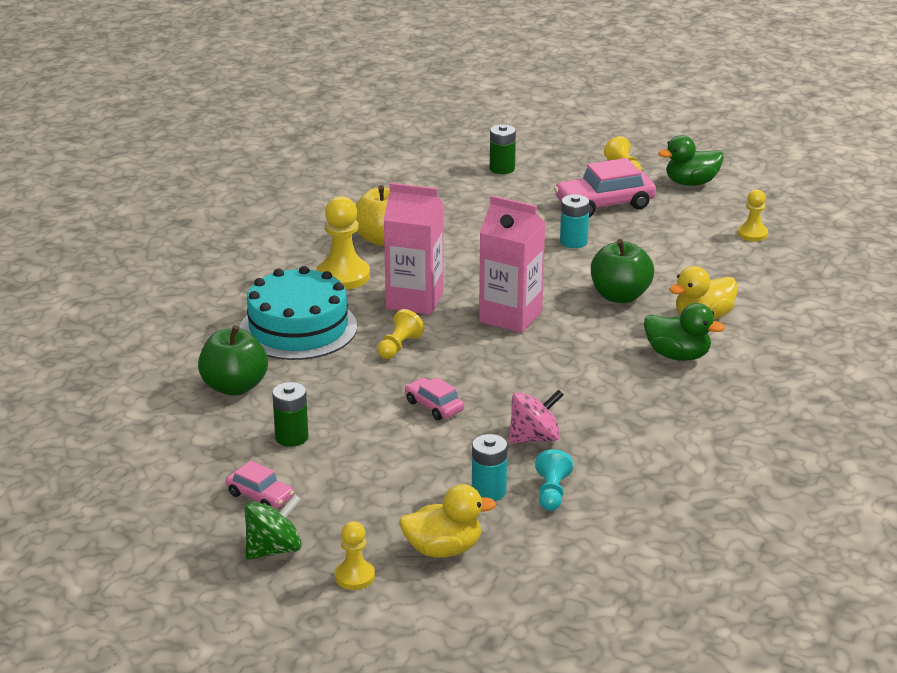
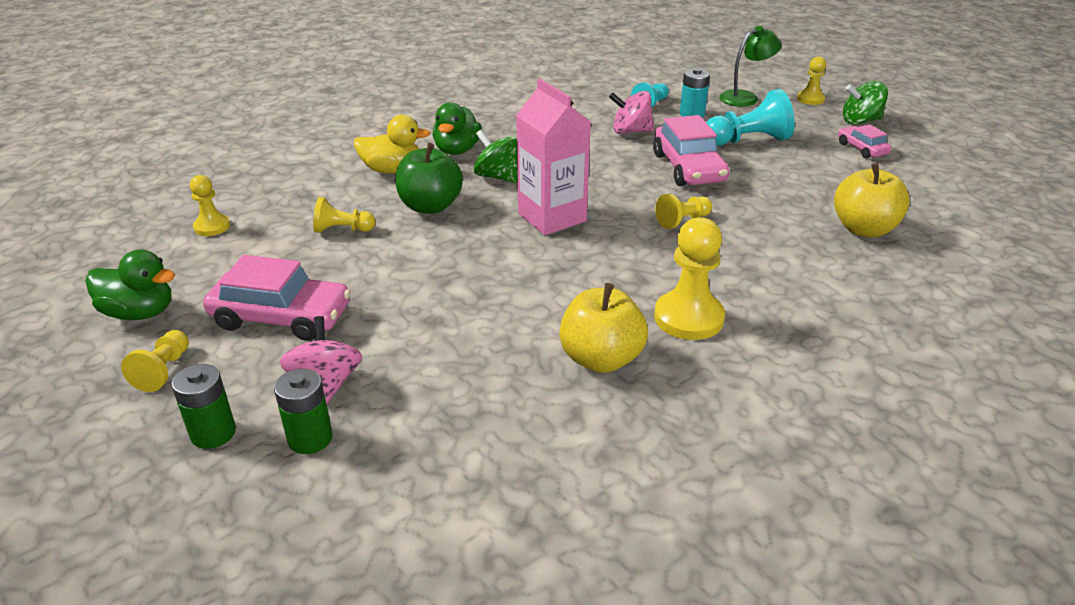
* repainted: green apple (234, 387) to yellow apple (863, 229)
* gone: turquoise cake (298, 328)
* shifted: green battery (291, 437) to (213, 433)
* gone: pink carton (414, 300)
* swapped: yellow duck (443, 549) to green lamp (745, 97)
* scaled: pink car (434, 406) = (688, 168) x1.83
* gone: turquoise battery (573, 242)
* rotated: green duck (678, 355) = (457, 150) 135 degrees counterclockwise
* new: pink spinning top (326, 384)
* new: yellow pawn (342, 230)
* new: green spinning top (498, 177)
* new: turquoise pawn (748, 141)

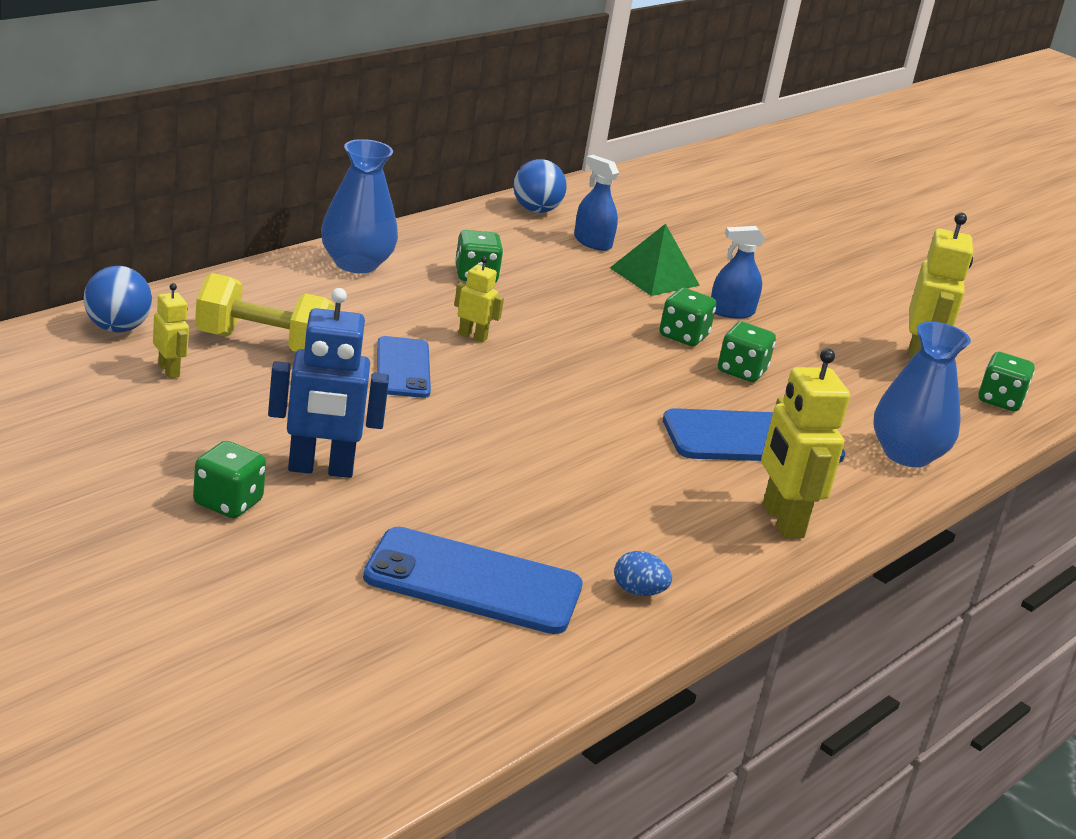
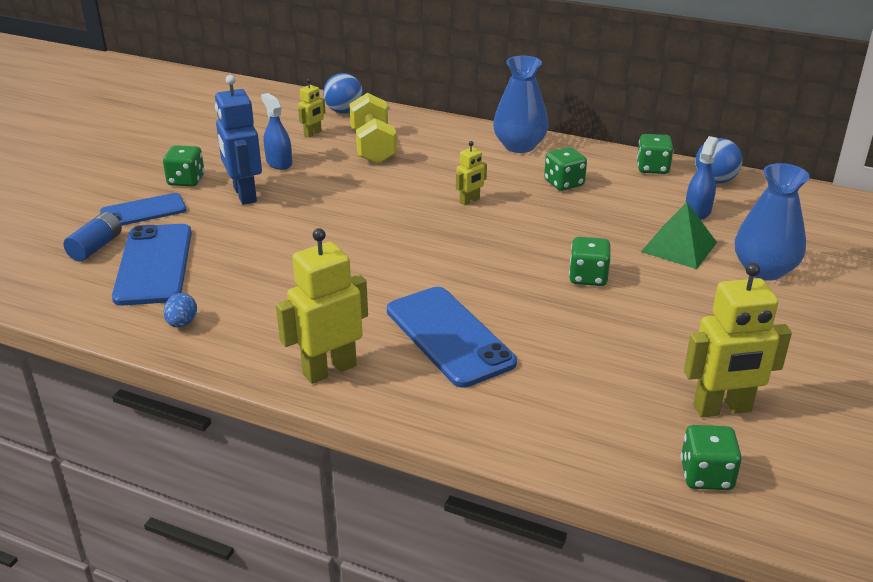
* shifted: blue phone (403, 368) to (143, 211)
* rotated: yellow robot (473, 336) = (470, 201) 45 degrees clockwise
* shifted: blue spray bottle (731, 312) to (279, 162)
* shifted: green dice (741, 371) to (652, 168)
* shifted: blue vase (906, 454) to (764, 270)
* new: blue battery (96, 247)

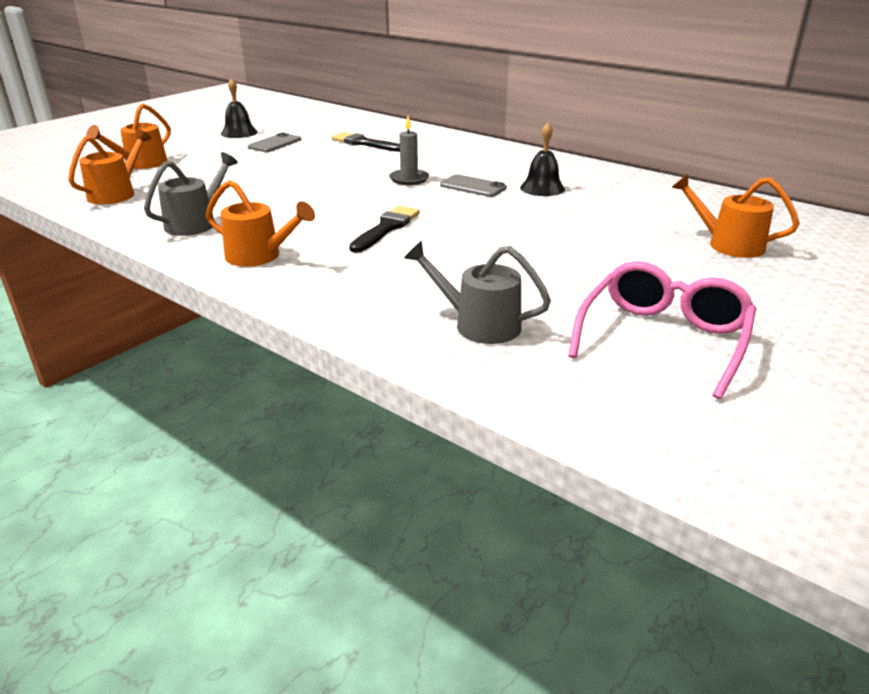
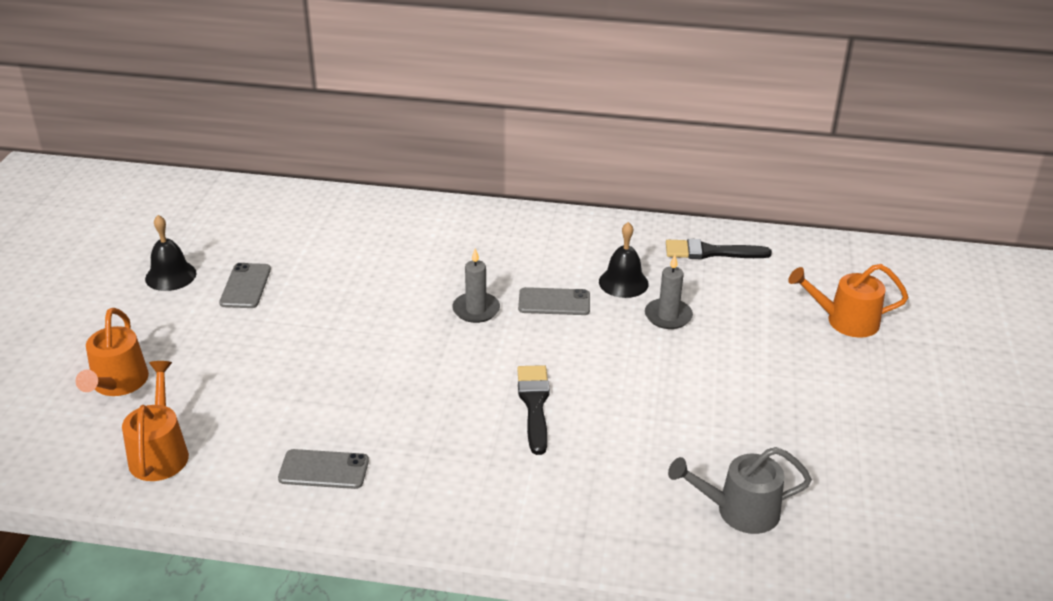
* swapped: grey watering can (196, 223) to grey phone (324, 469)
* gone: orange watering can (260, 256)
* shifted: black brush (364, 143) to (710, 252)
* gone: pink glasses (663, 338)
* new: grey candle (668, 316)

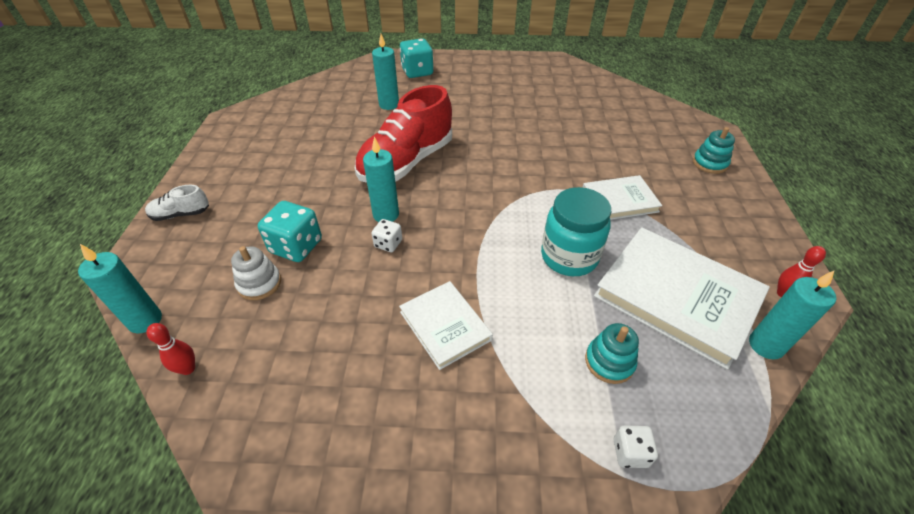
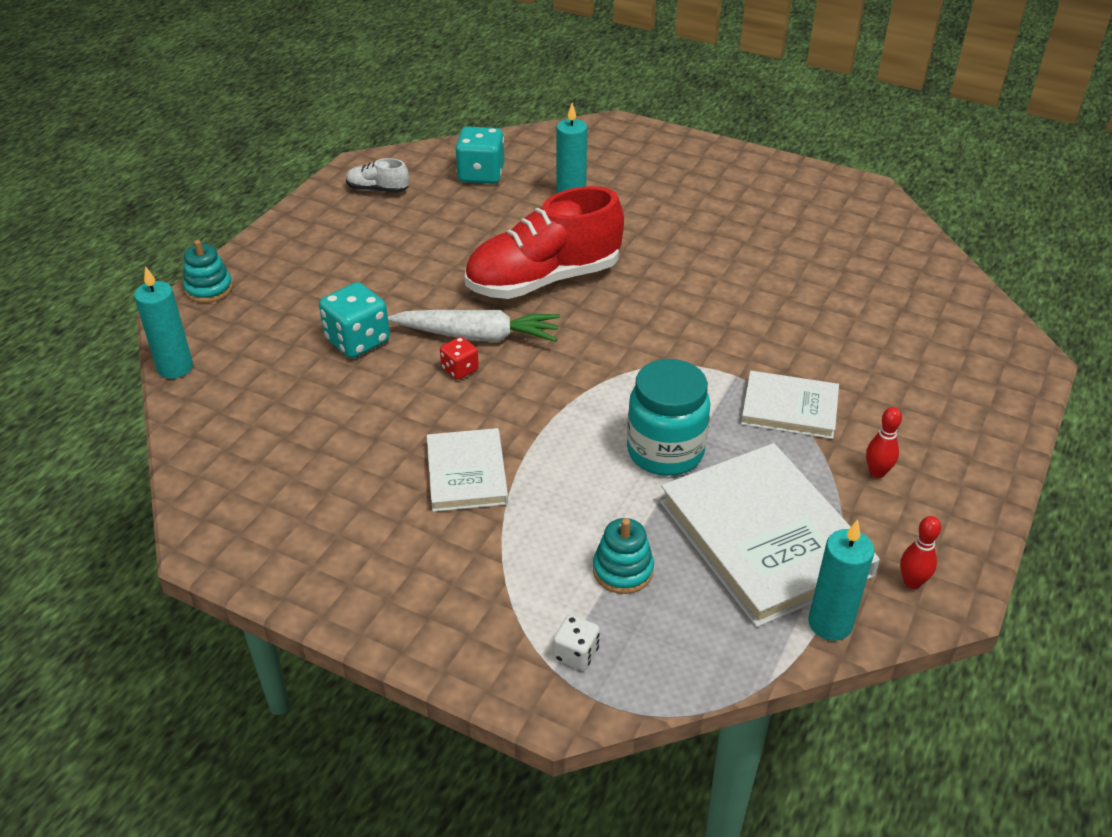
* shifted: white shoe (181, 214) to (377, 190)
* shifted: red bowling pin (188, 369) to (877, 472)
* gone: white stacking toy (259, 283)
* swapped: turquoise candle (386, 215) to white carrot (478, 336)
* repainted: white dice (388, 244) to red dice (460, 369)
* shifted: turquoise dice (417, 72) to (481, 174)
* shifted: turquoise stacking toy (709, 163) to (209, 289)

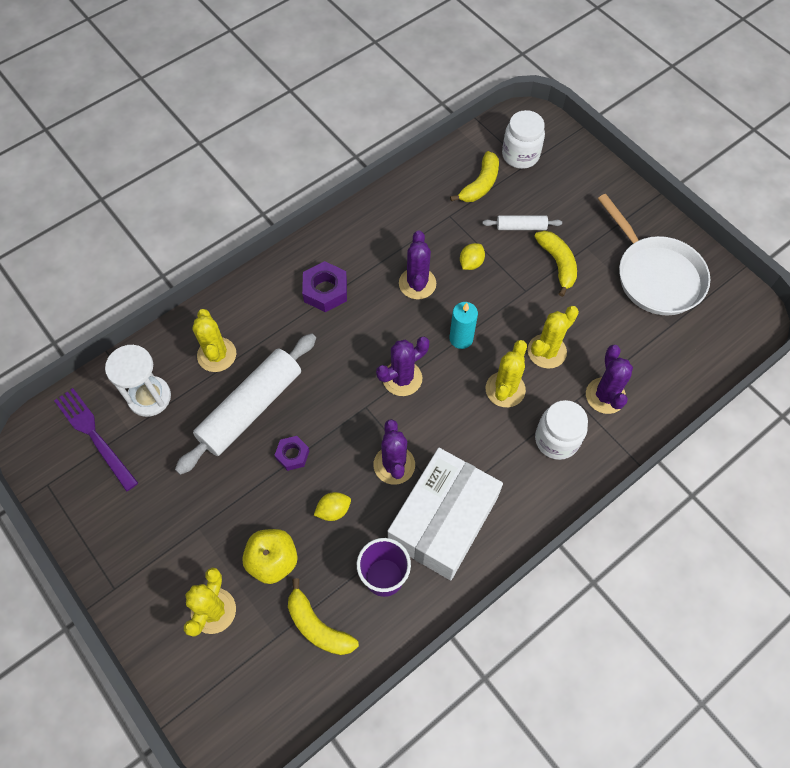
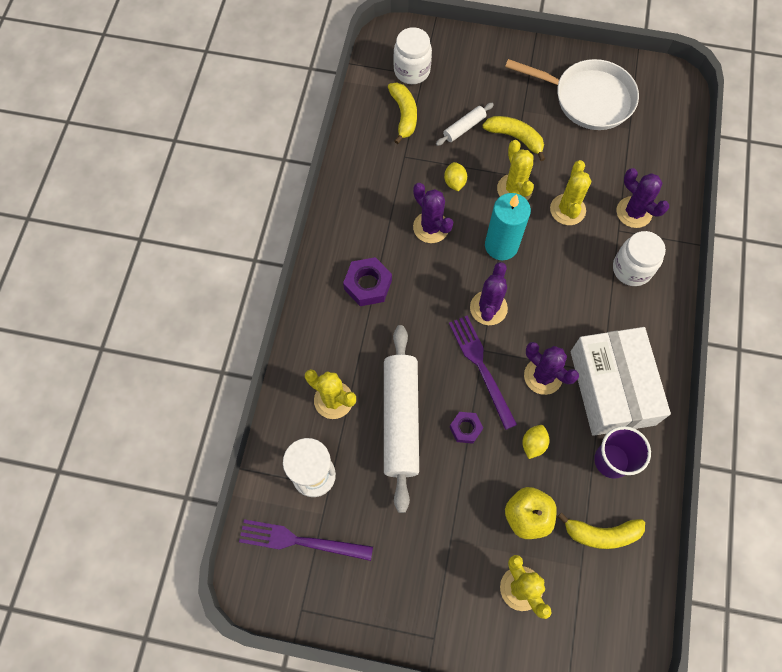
* scaled: turquoise candle (461, 338) = (501, 245) x1.51
* shifted: yellow cactus (505, 389) to (514, 189)
* new: purple fork (481, 367)

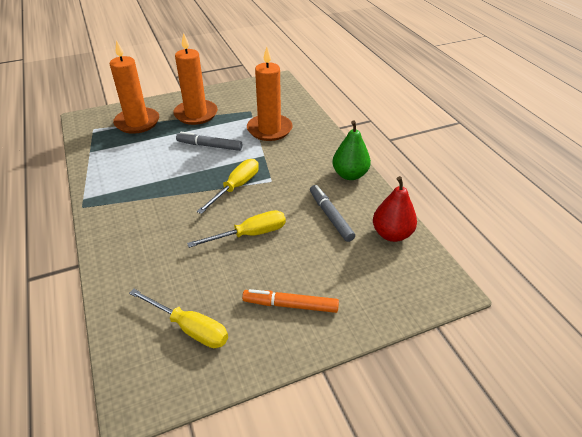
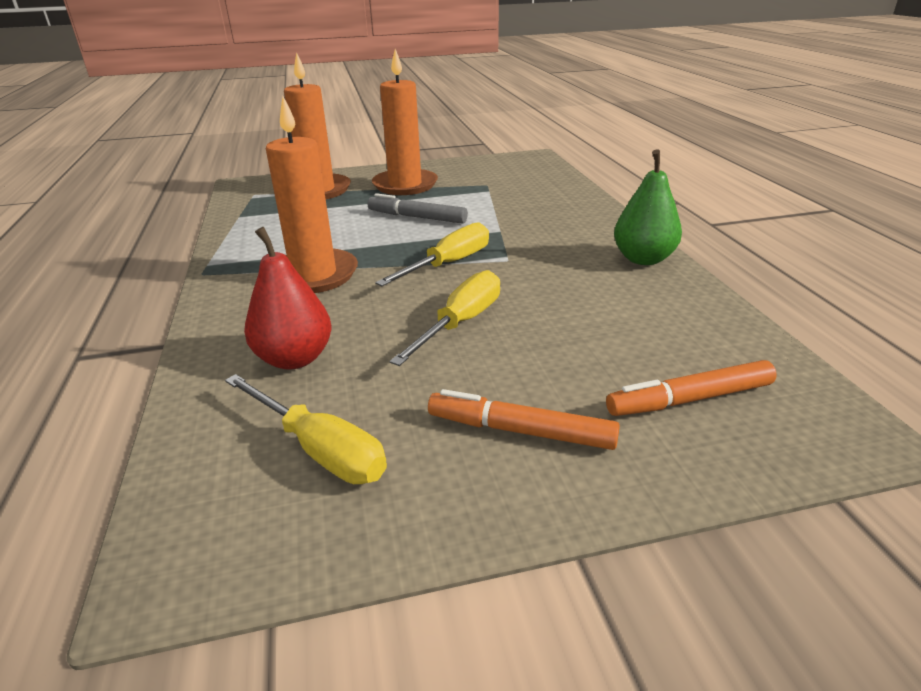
* rotated: yellow screwdriver (250, 234) = (460, 323) 45 degrees counterclockwise
* shifted: orange candle (269, 129) to (314, 275)
* gone: grey marker (330, 216)
* shifted: red pear (392, 234) to (295, 358)
* new: orange marker (690, 399)

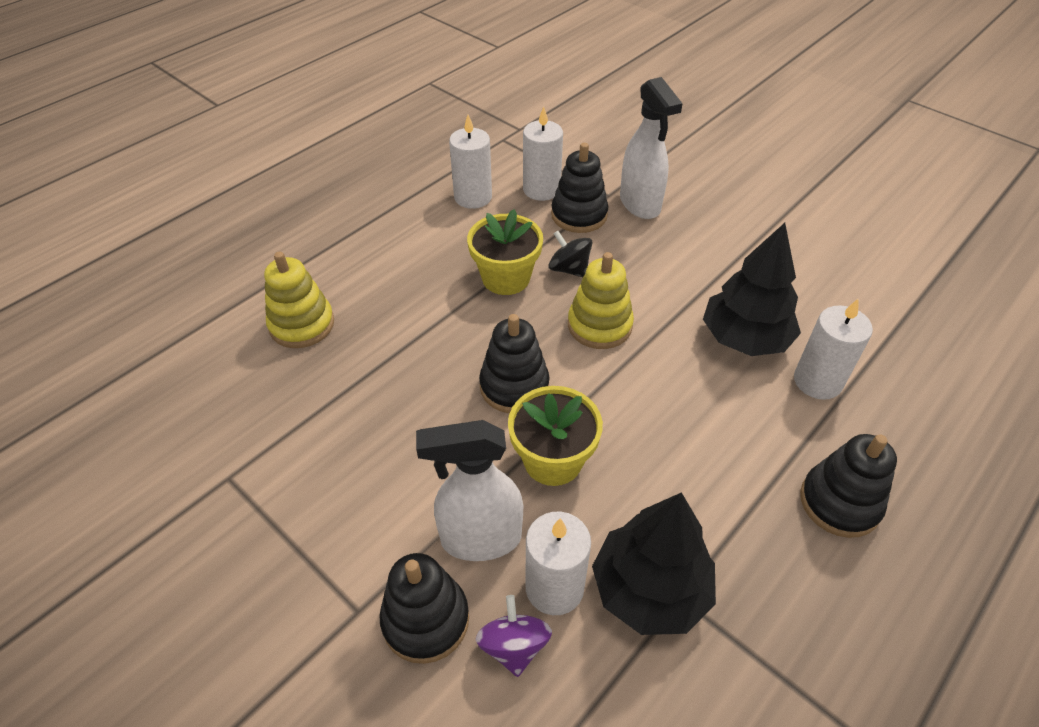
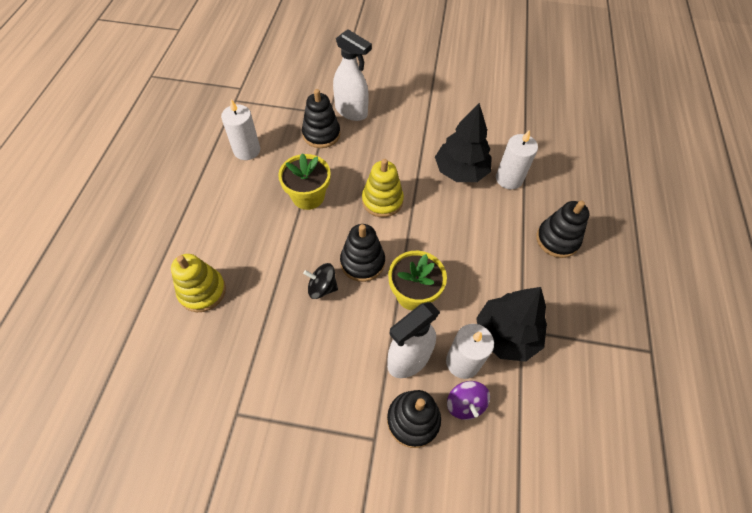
* rotated: purple spinning top (514, 646) = (465, 404) 150 degrees counterclockwise
* gone: white candle (541, 189)
* shifted: black spinning top (569, 269) to (322, 287)

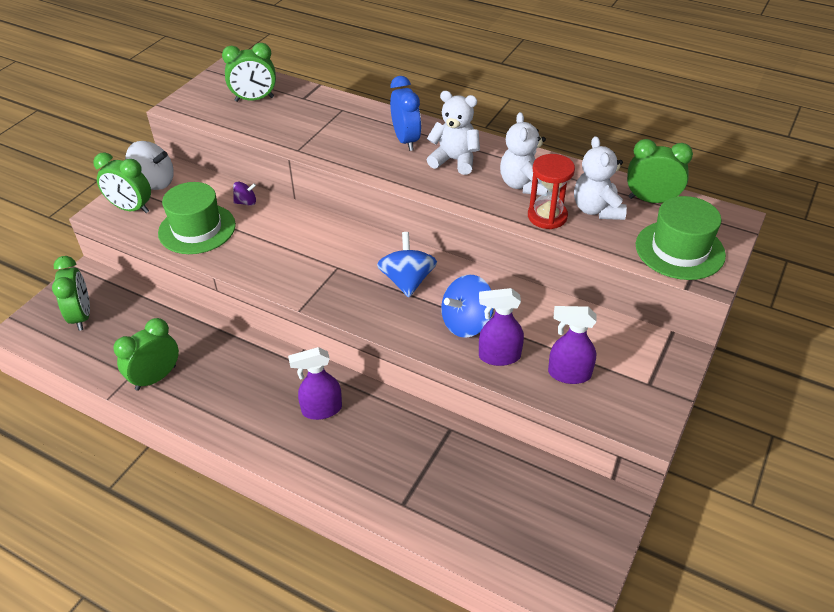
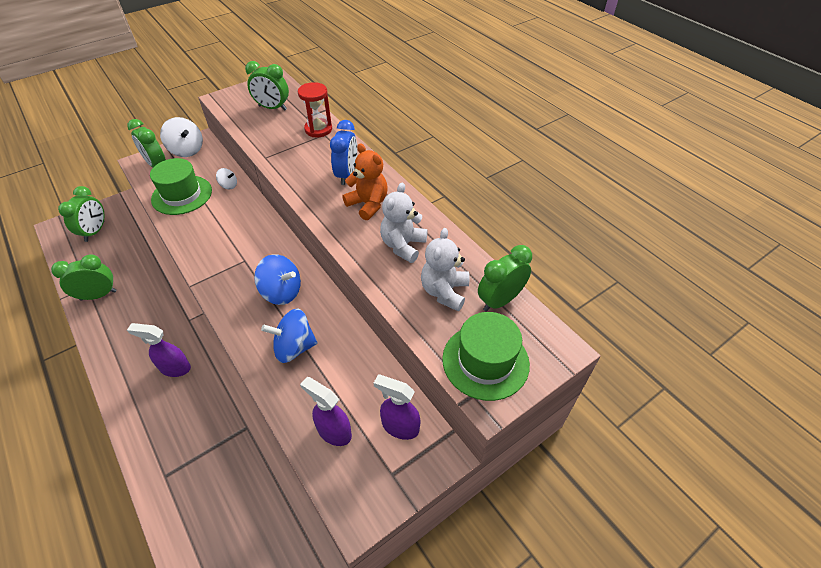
* repainted: purple spinning top (246, 202) to white spinning top (228, 185)
* rotated: blue spinning top (407, 281) = (281, 292) 90 degrees clockwise
* repainted: white teddy bear (454, 160) to orange teddy bear (368, 204)
* shifted: purple spray bottle (499, 356) to (400, 426)
* shifted: red hourglass (547, 216) to (318, 129)
* rotated: green clock (651, 200) = (500, 300) 75 degrees counterclockwise

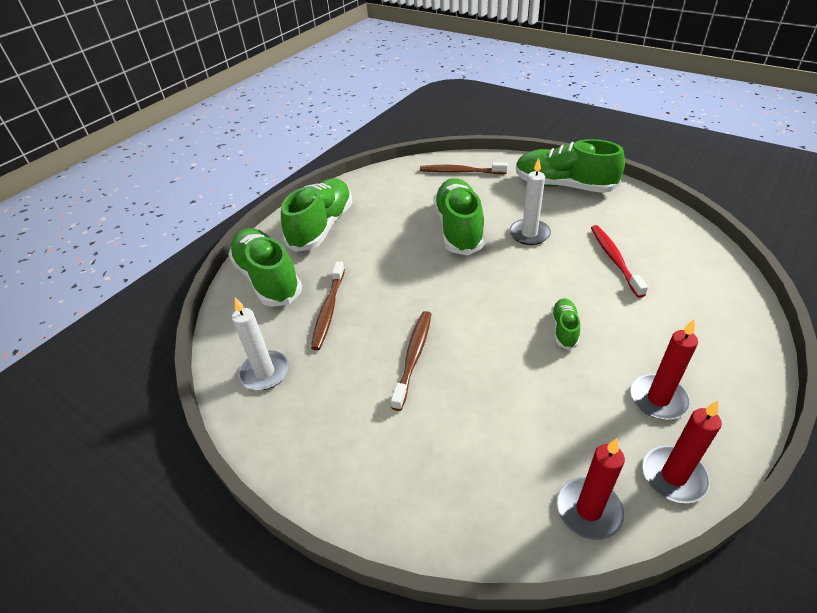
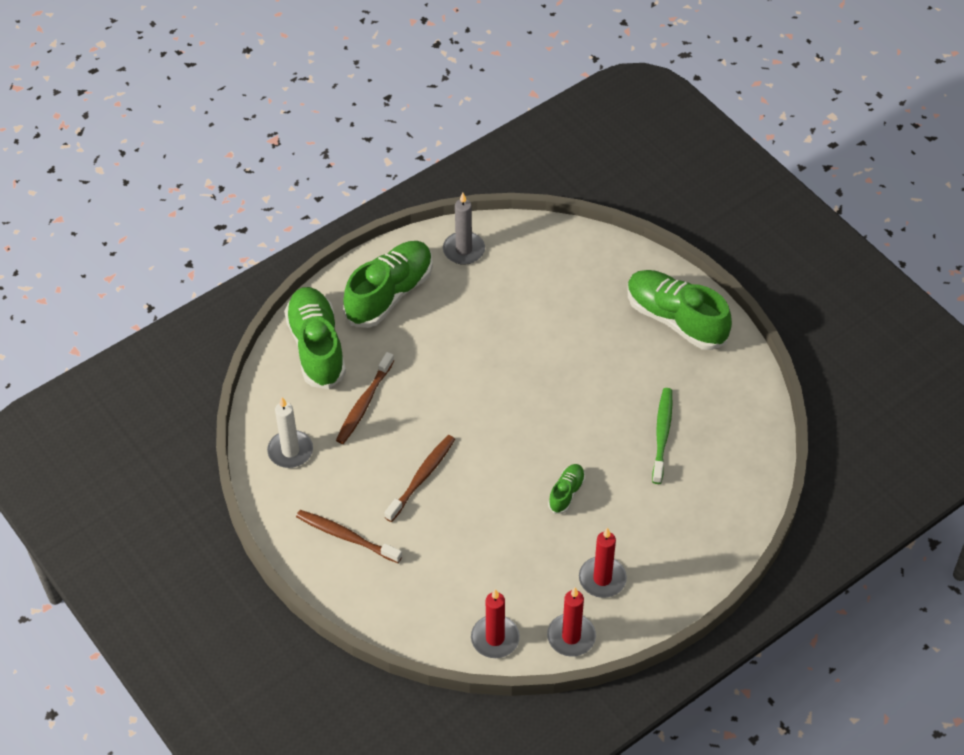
* shifted: brown toothbrush (460, 172) to (346, 536)
* gone: green shoe (458, 228)
* gone: white candle (529, 234)
* repainted: red toothbrush (614, 259) to green toothbrush (662, 434)
* new: grey candle (464, 250)

